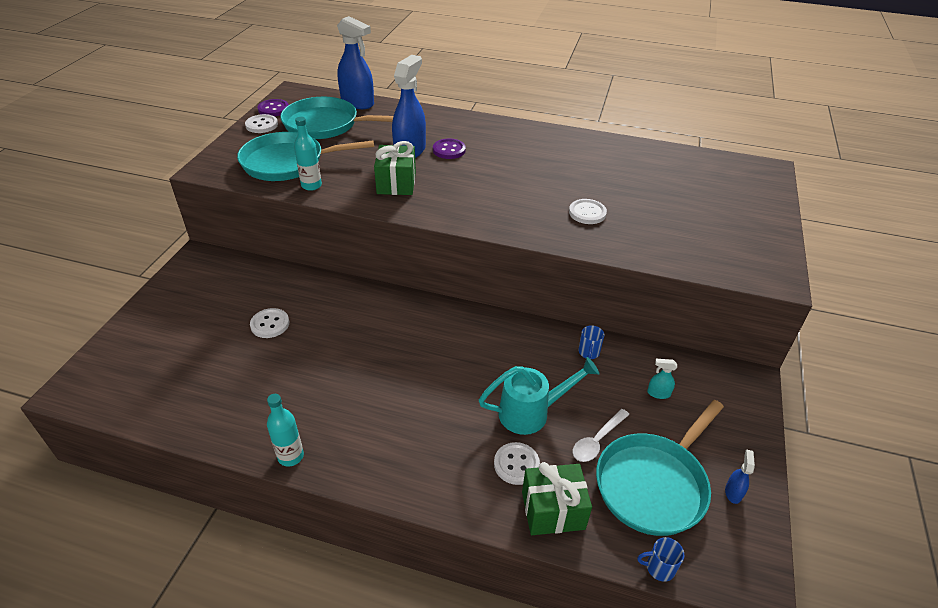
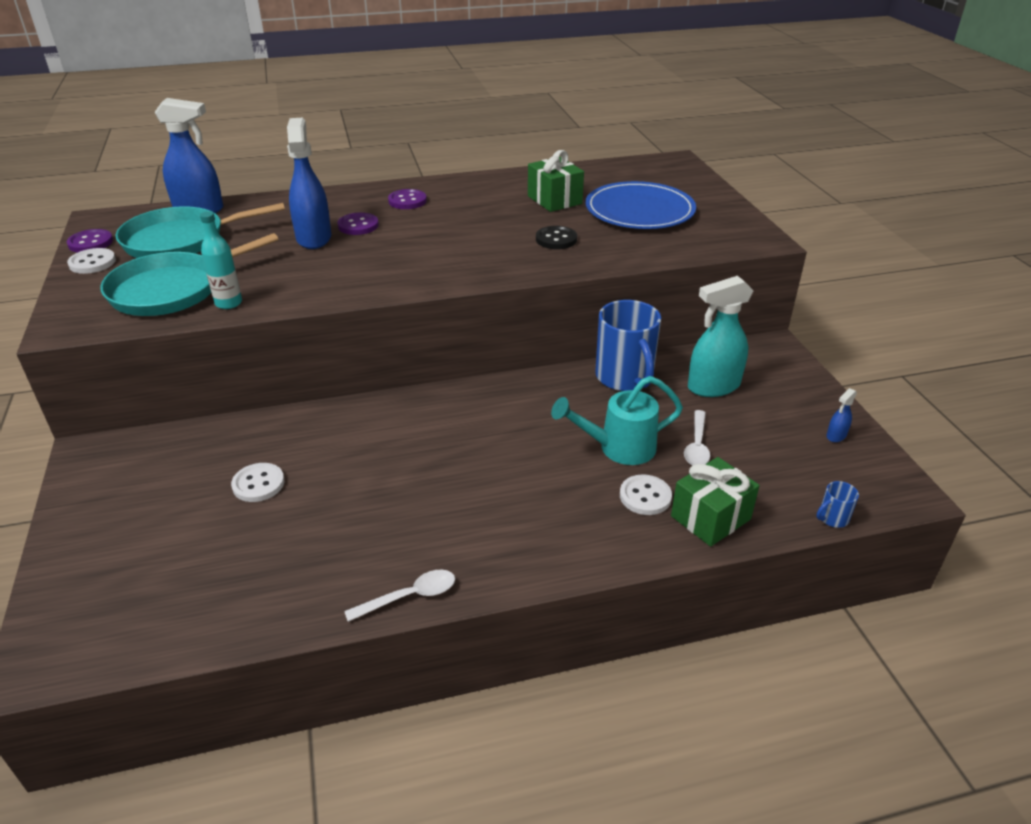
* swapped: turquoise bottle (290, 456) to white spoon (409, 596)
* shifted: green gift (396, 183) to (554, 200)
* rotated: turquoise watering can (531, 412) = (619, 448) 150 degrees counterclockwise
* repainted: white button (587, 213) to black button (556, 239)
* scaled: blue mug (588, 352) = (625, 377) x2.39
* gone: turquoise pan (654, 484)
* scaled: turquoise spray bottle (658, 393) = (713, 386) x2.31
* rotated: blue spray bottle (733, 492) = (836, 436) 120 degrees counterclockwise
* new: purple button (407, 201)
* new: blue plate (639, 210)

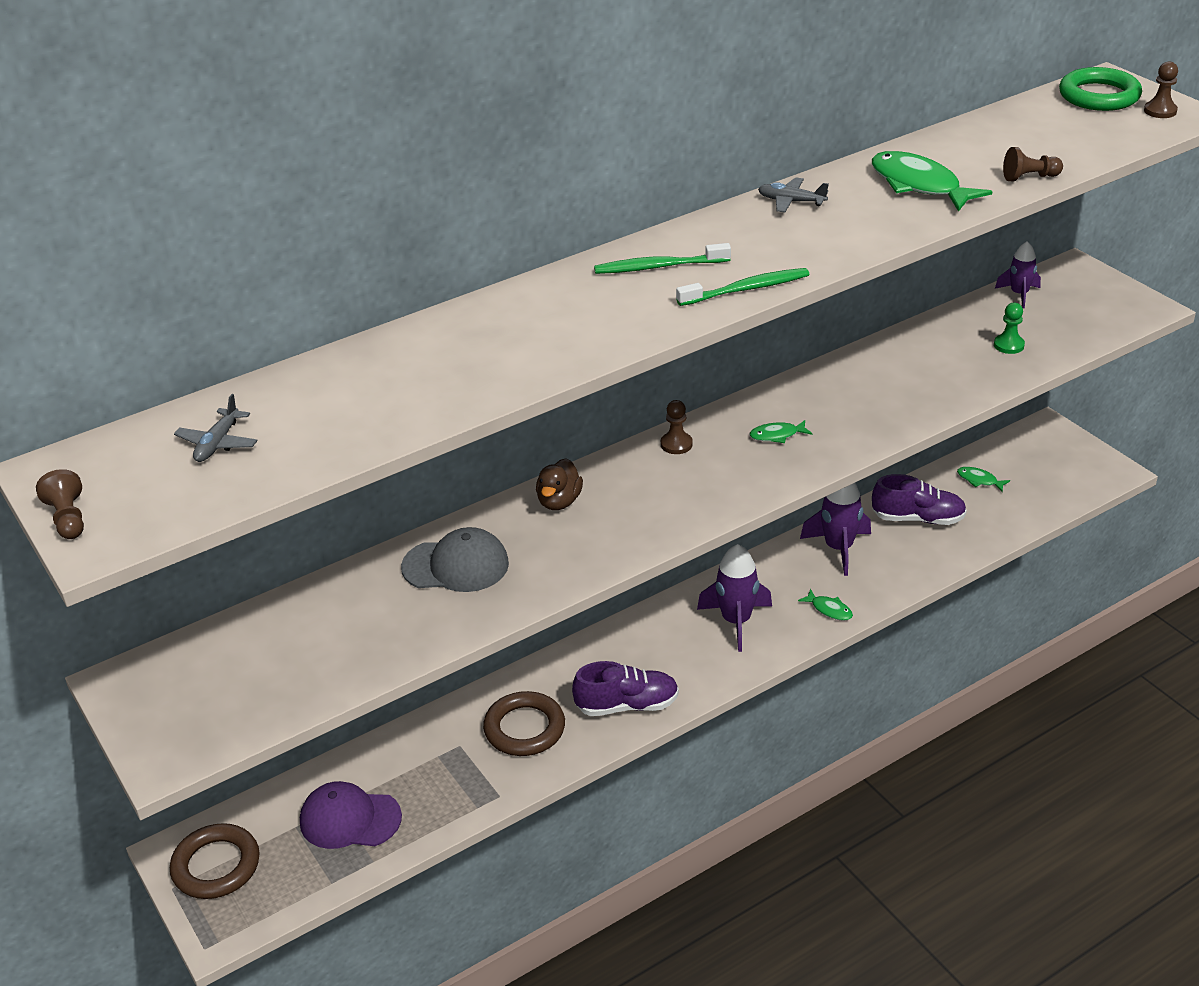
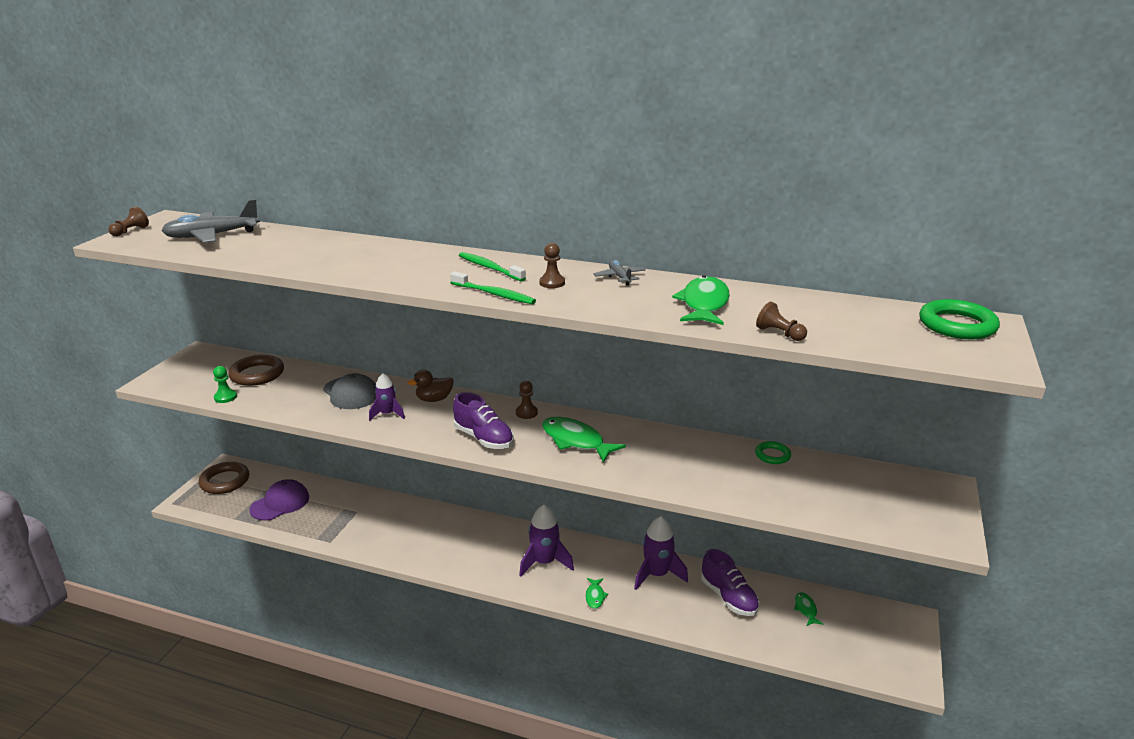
* scaled: grey plane (218, 443) = (212, 236) x1.95
* rotated: purple cap (350, 819) = (280, 503) 75 degrees clockwise
* shifted: brown ring (524, 728) to (257, 374)
* shifted: purple shoe (627, 705) to (483, 438)
* scaled: green fish (777, 435) = (575, 441) x2.01
* shifted: green pawn (1008, 345) to (225, 397)
* shifted: purple rocket (1019, 294) to (387, 414)
* shifted: brown pawn (1160, 111) to (552, 283)
* new: green ring (772, 455)

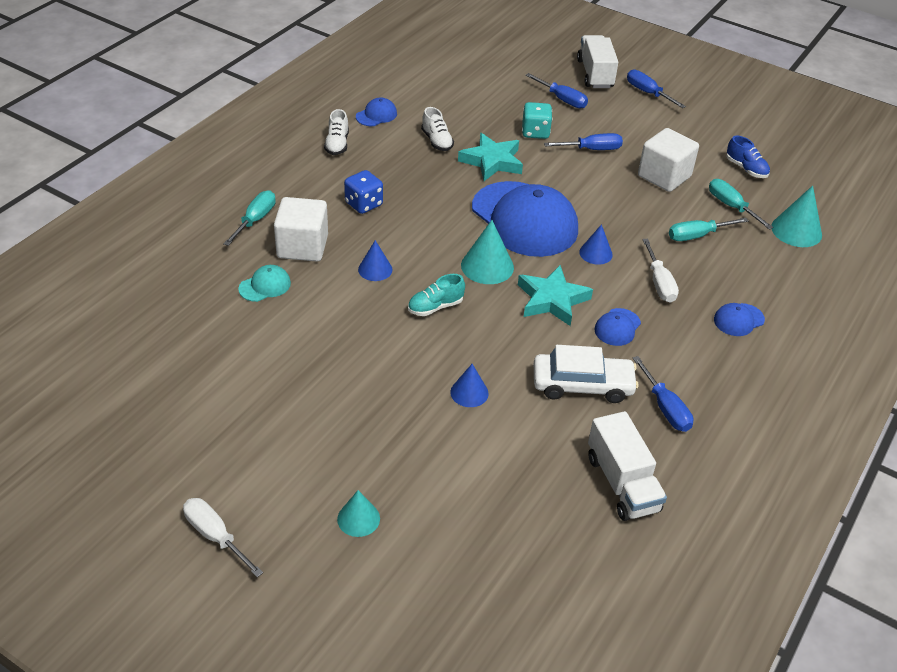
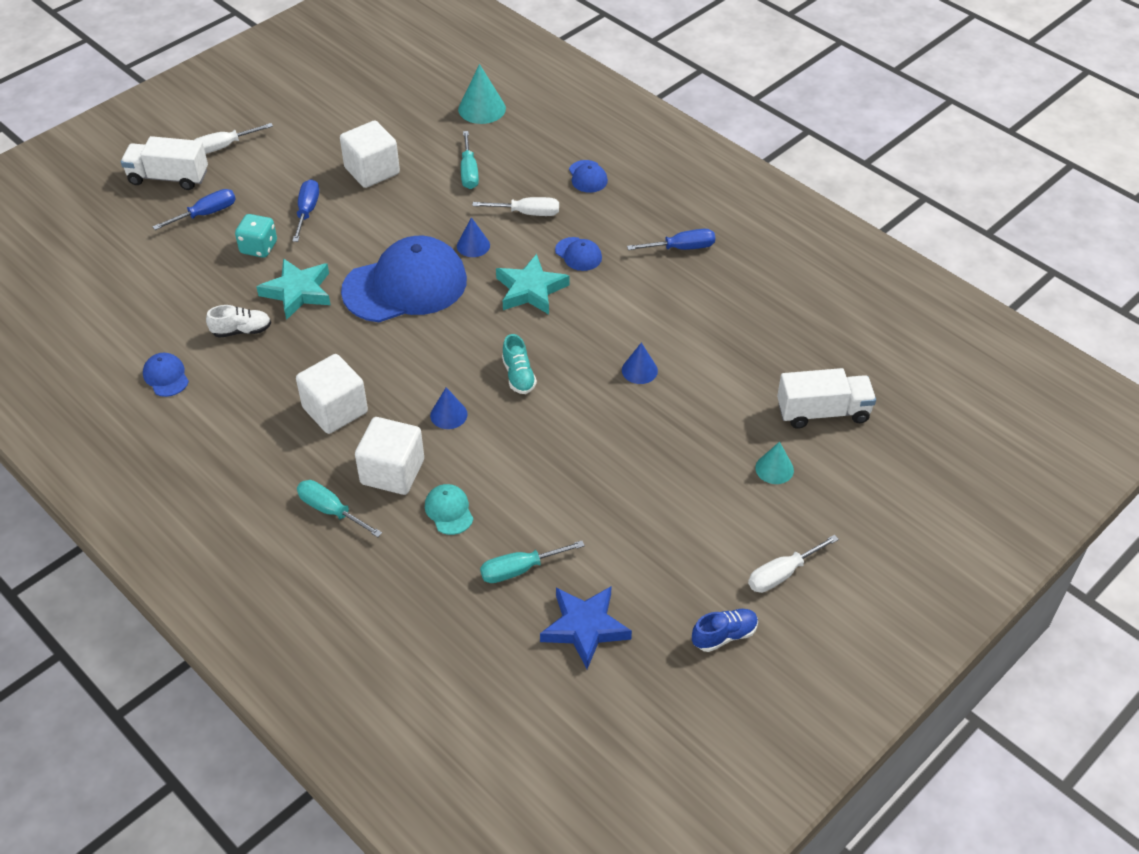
* gone: white shoe (337, 144)
* swapped: blue dice (363, 204) to white cube (335, 410)
* gone: turquoise cone (487, 266)
* gone: white car (582, 385)
* shifted: white truck (622, 483) to (823, 412)
* repainted: blue screwdriver (648, 93) to white screwdriver (224, 147)
* shifted: turquoise screwdriver (731, 206) to (520, 569)
* shifted: blue shoe (746, 169) to (724, 635)
* new: blue star (585, 628)

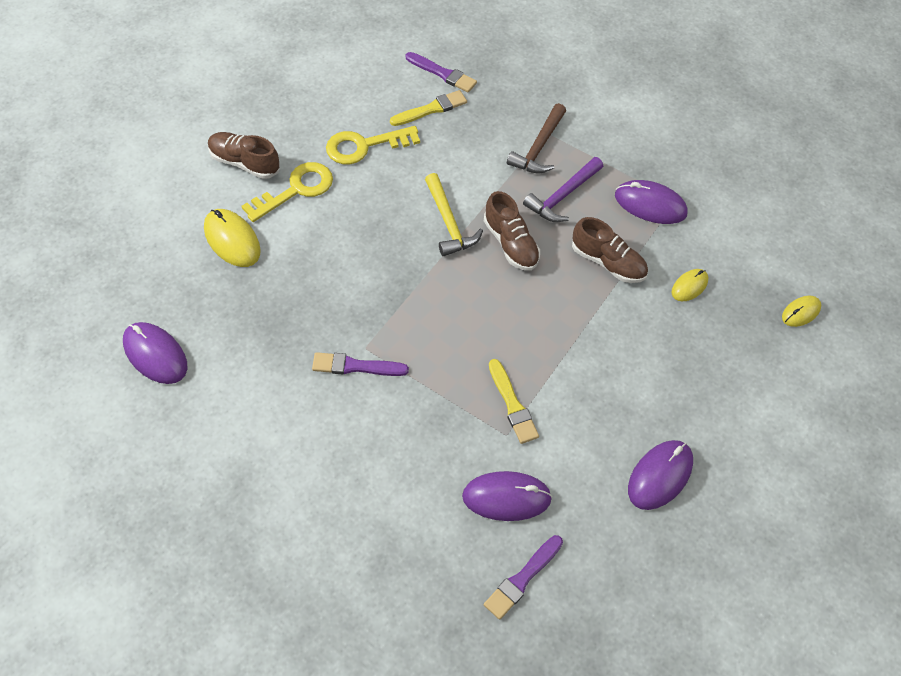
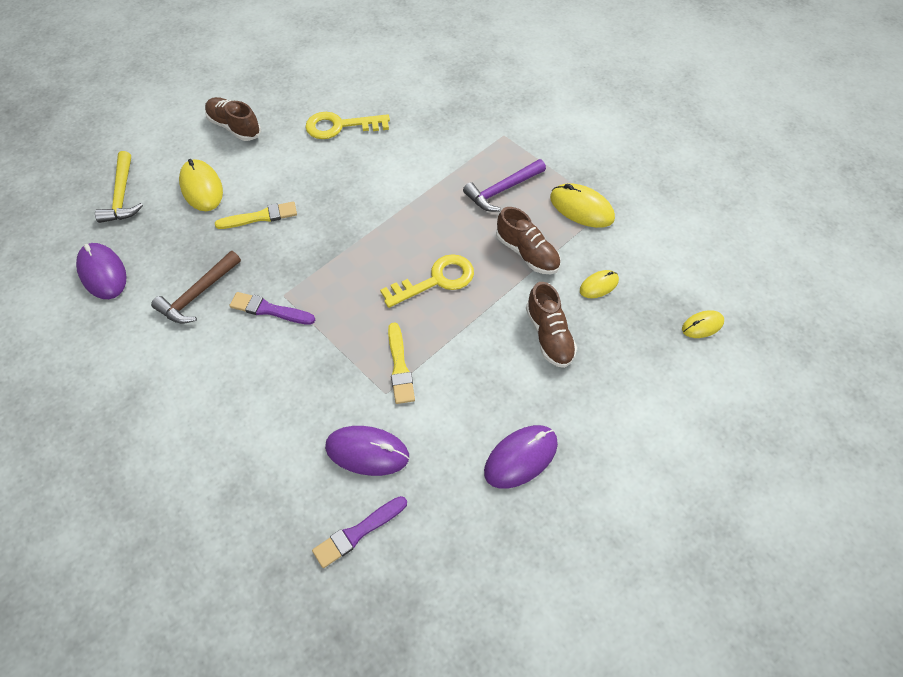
* shifted: yellow key (296, 190) to (436, 280)
* shifted: yellow brush (431, 109) to (260, 217)
* gone: purple brush (442, 73)
* shifted: yellow hammer (448, 222) to (122, 195)
* shifted: brown shoe (510, 243) to (549, 335)
* shifted: brown hammer (539, 147) to (198, 294)
* repainted: purple mouse (650, 205) to yellow mouse (581, 208)

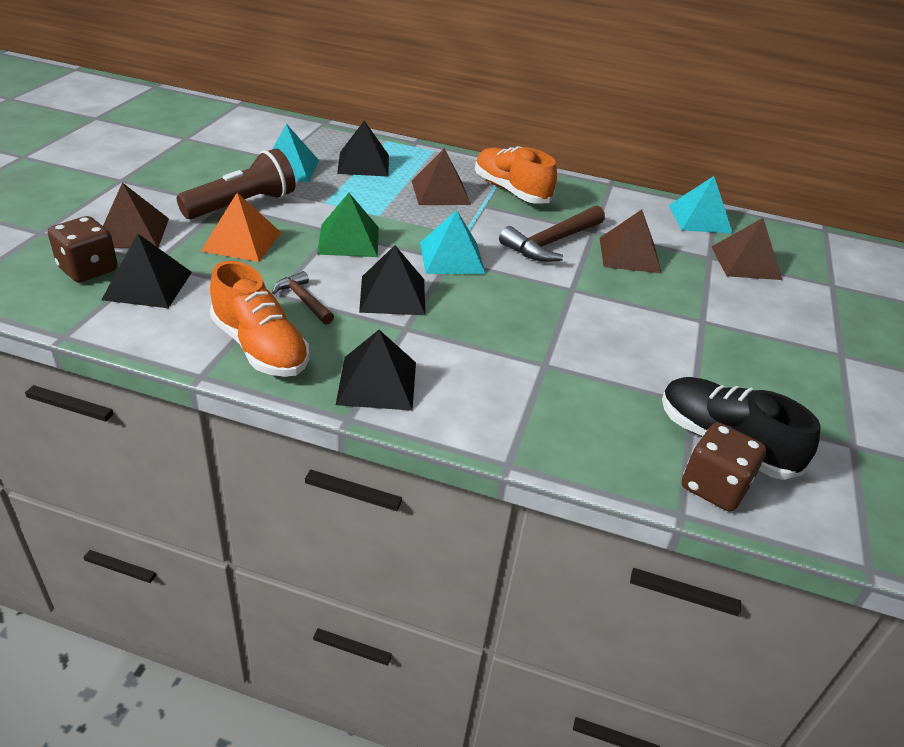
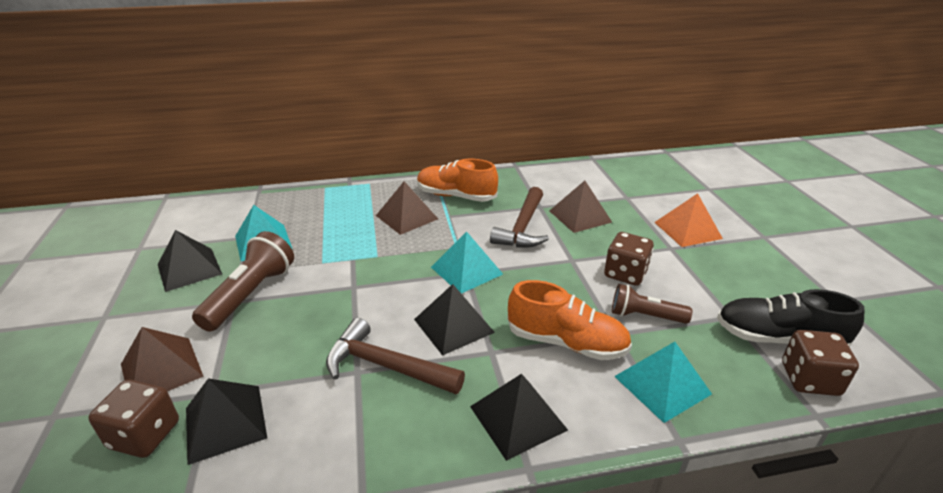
* shifted: orange pyramid (242, 241) to (687, 230)
* shifted: orange shoe (260, 348) to (566, 342)
* scaled: brown hammer (303, 300) = (386, 366) x1.75
* gone: green pyramid (348, 240)
* shifted: black pyramid (363, 164) to (189, 269)
* shifted: turquoise pyramid (700, 219) to (662, 384)
* gone: brown pyramid (746, 263)
* new: brown dice (625, 274)
* new: brown flashlight (645, 316)

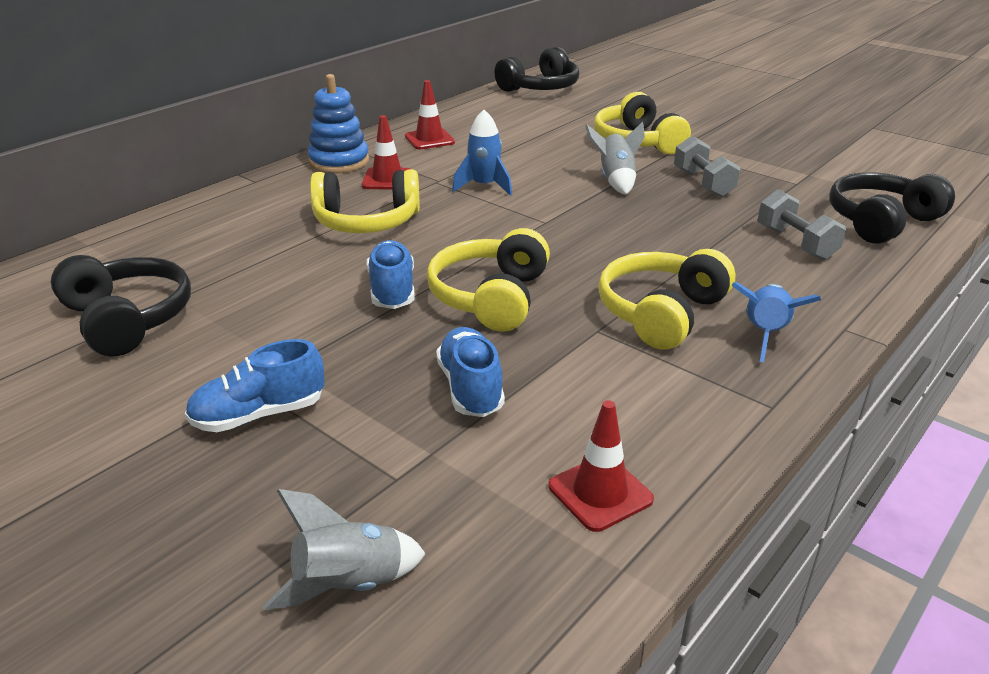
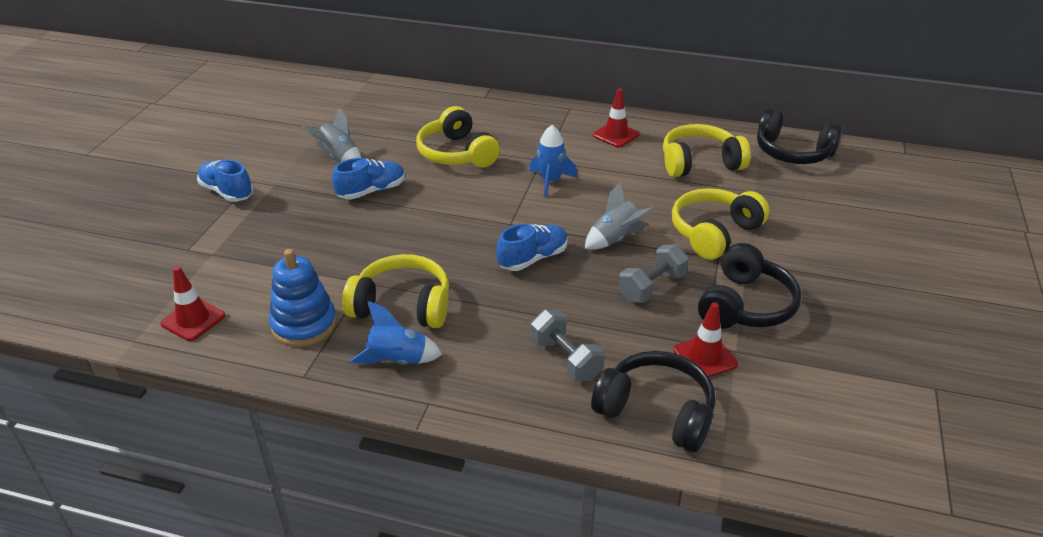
* shifted: black headphones (127, 319) to (745, 305)
* shifted: grey rocket (350, 585) to (339, 158)
* shifted: blue stacking toy (339, 162) to (304, 325)
* shifted: red traffic cone (387, 179) to (705, 357)
* shifted: yellow headphones (491, 297) to (699, 163)
* shifted: blue shoe (470, 388) to (533, 258)
* rotated: grey dumbbell (795, 243) = (566, 359) 75 degrees counterclockwise

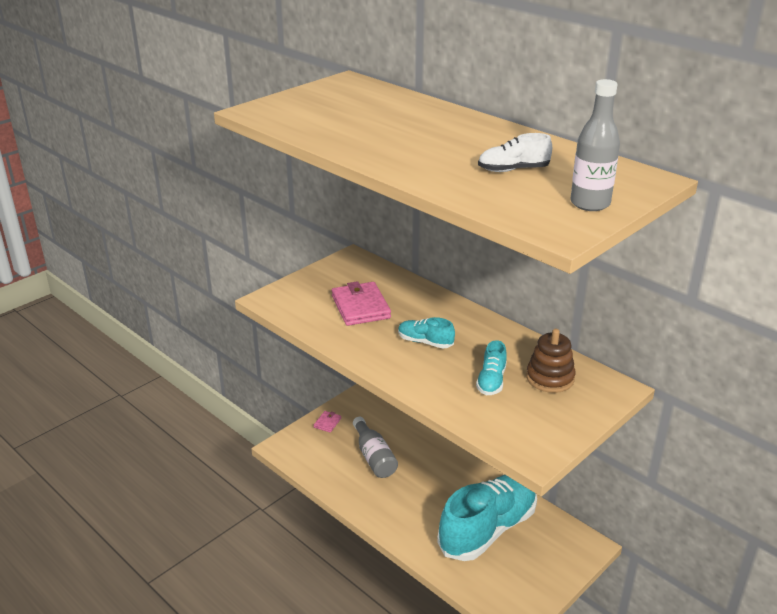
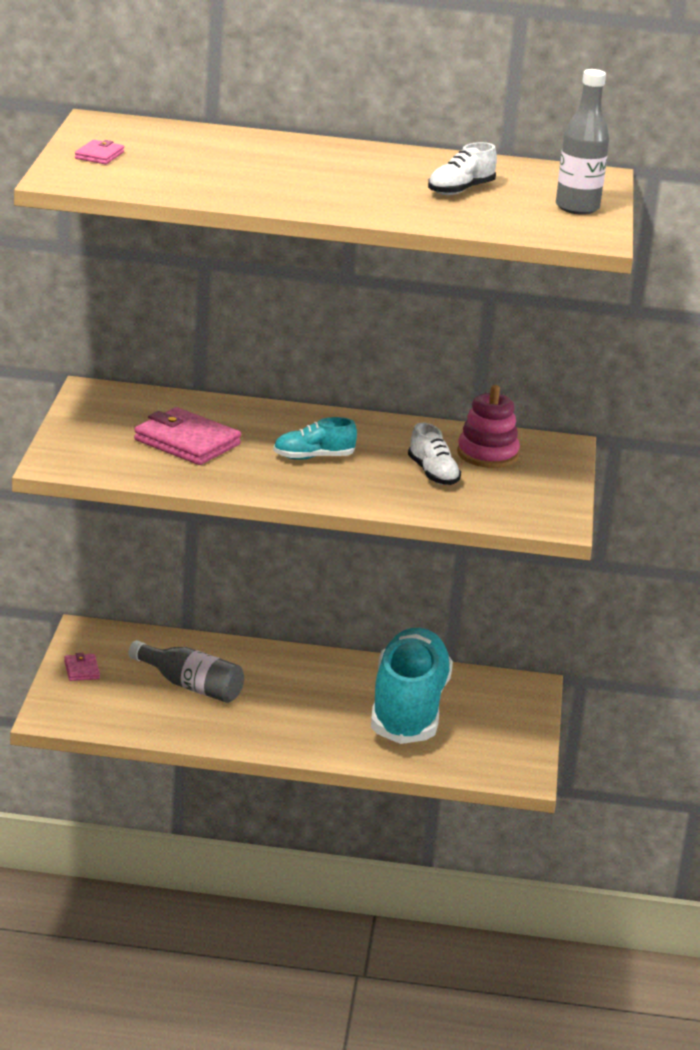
* repainted: turquoise shoe (491, 381) to white shoe (433, 474)
* repainted: brown stacking toy (550, 378) to pink stacking toy (487, 454)
* new: pink wallet (99, 155)

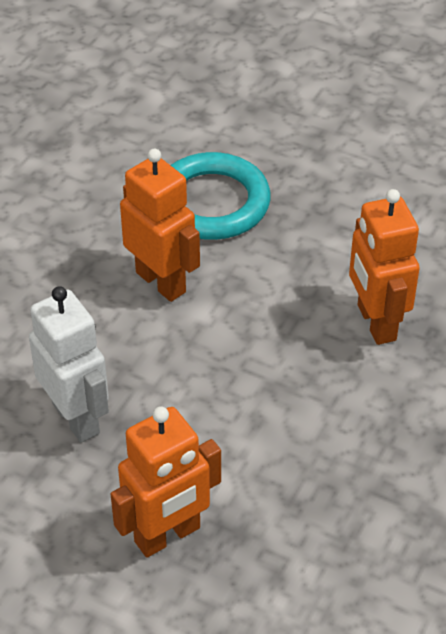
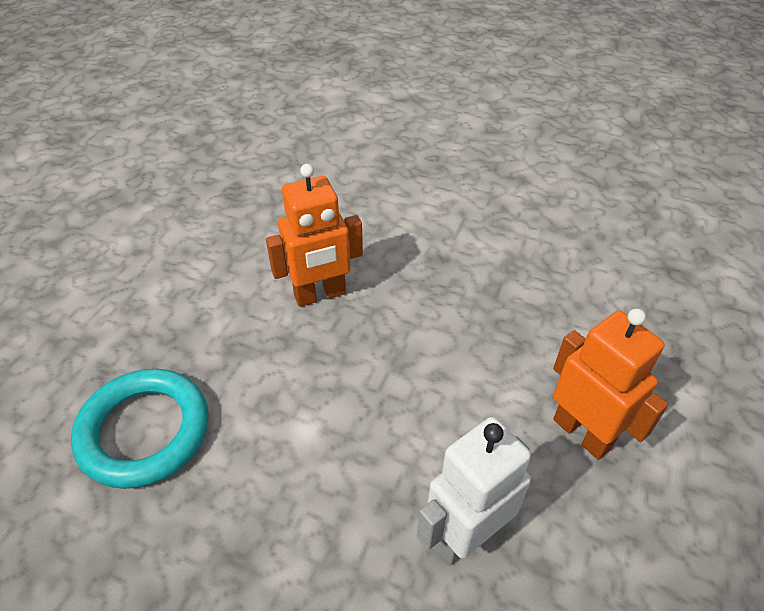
* gone: orange robot (161, 282)

